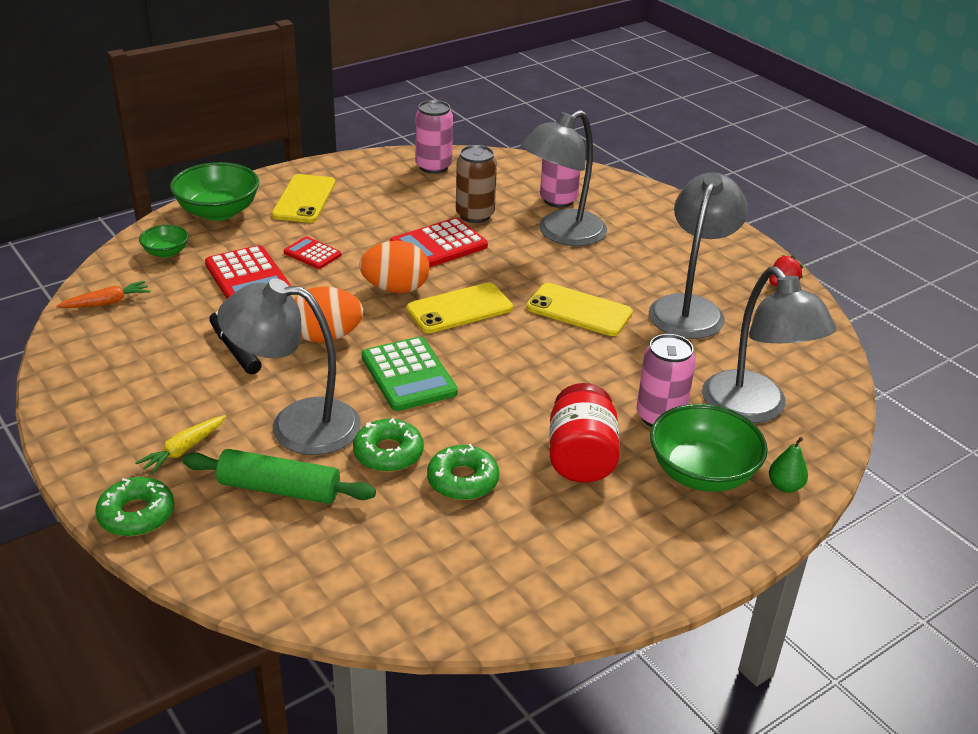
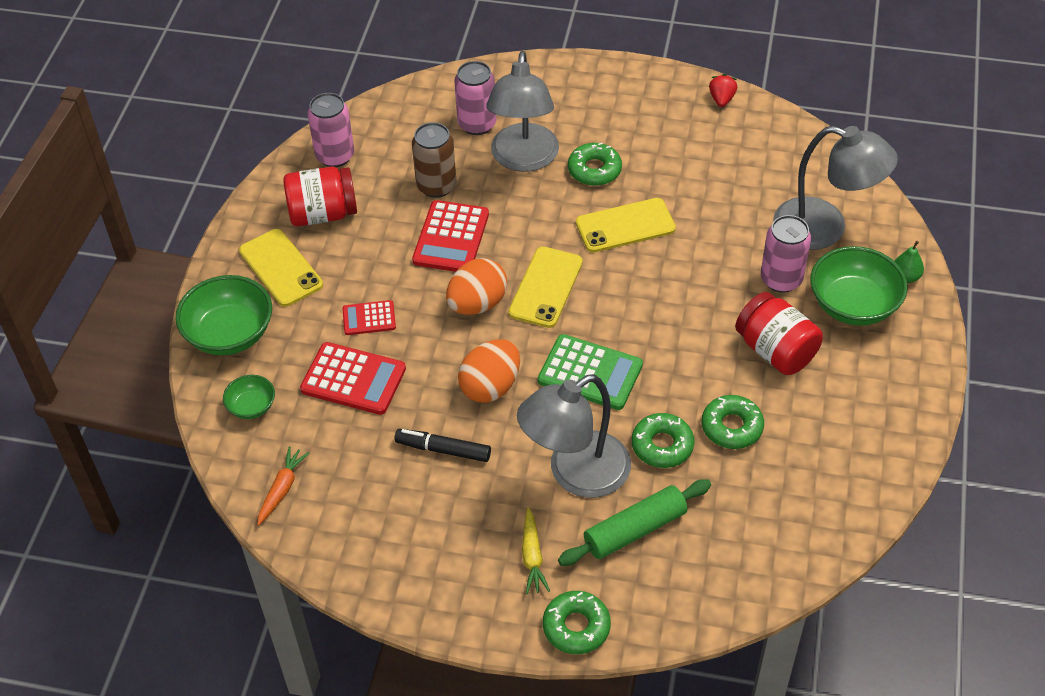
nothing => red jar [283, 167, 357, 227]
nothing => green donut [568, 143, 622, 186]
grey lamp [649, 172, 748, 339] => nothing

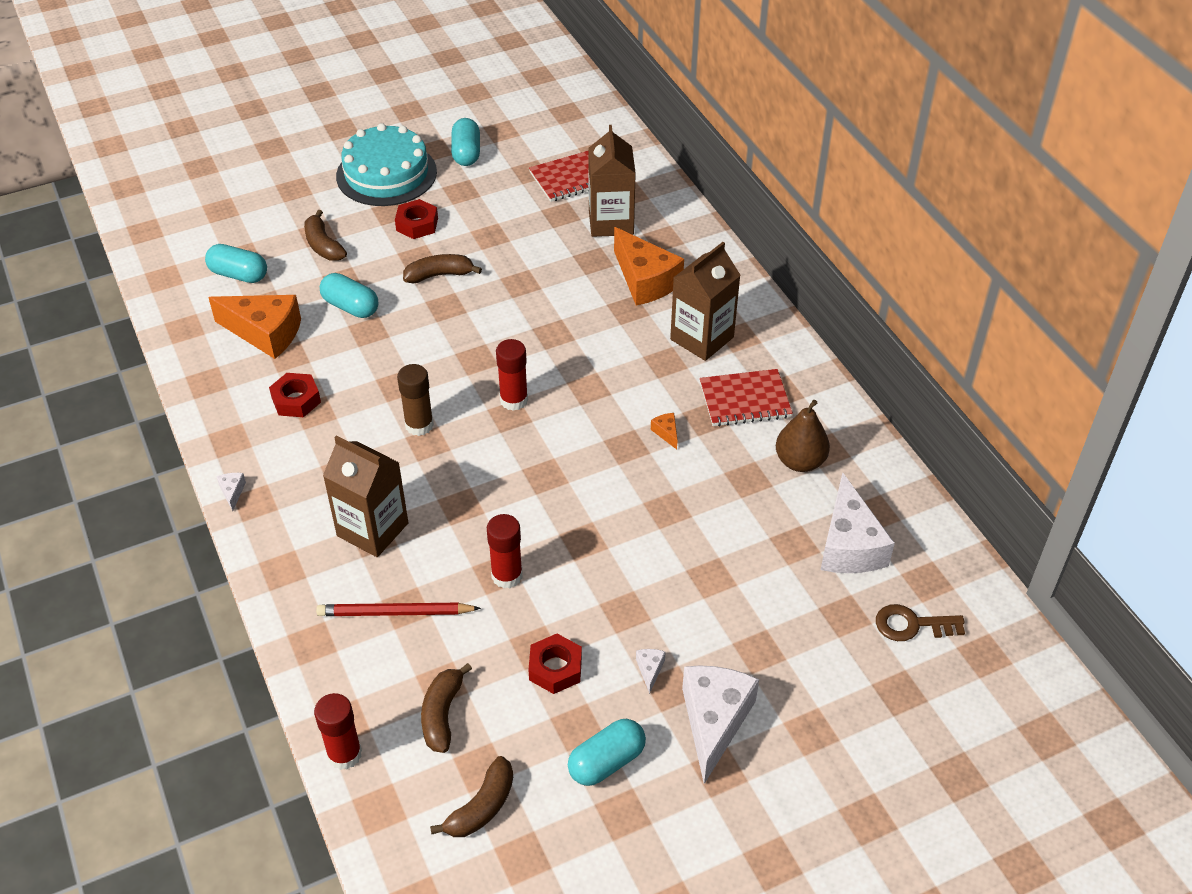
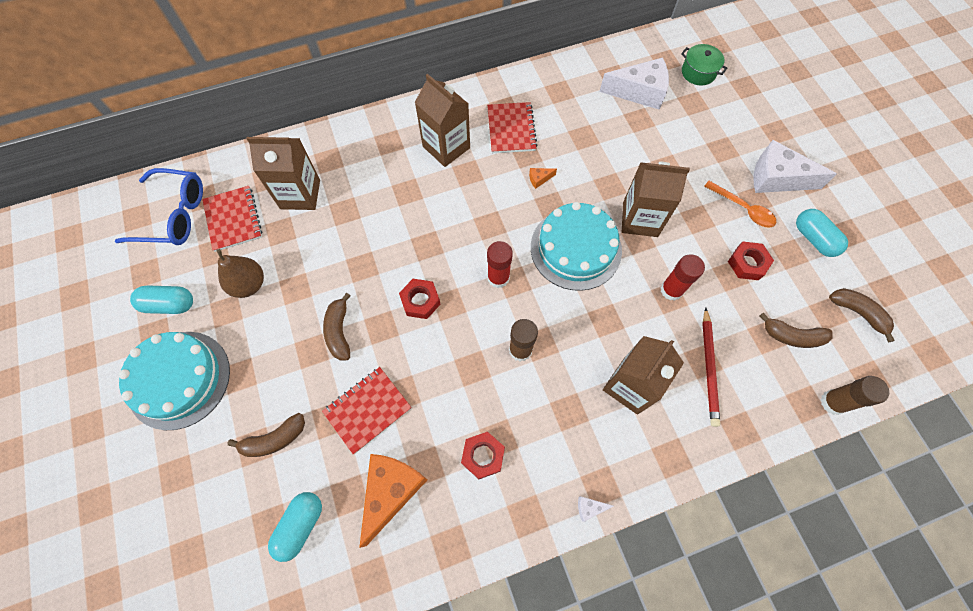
nothing => blue glasses [115, 168, 203, 245]
brown pear [776, 400, 830, 472] => brown pear [216, 249, 264, 298], move
turquoise capsule [320, 273, 378, 318] => red notebook [322, 367, 412, 454]
red nut [395, 199, 438, 239] => red nut [399, 279, 441, 319], move
nothing => turquoise cake [531, 202, 622, 291]
nothing => brown carton [622, 162, 690, 237]
brown key [876, 604, 965, 641] => green pot [681, 44, 727, 86]
white cheese [636, 649, 665, 694] => orange spoon [704, 181, 776, 228]
red glue stick [314, 693, 362, 770] => brown glue stick [821, 376, 889, 415]
orange cheese [614, 227, 684, 306] => nothing

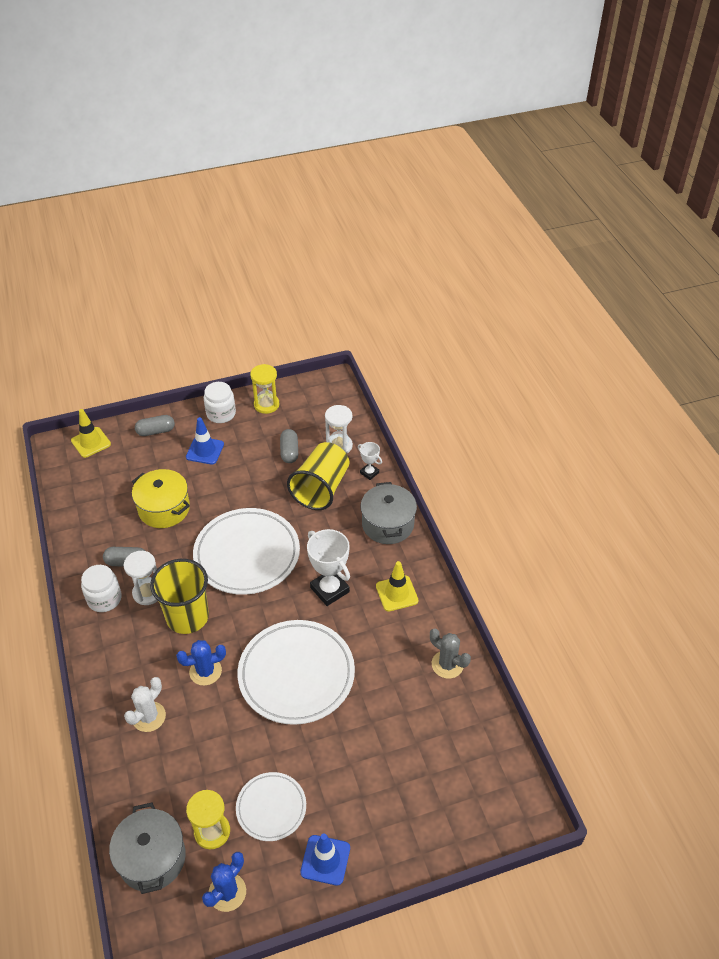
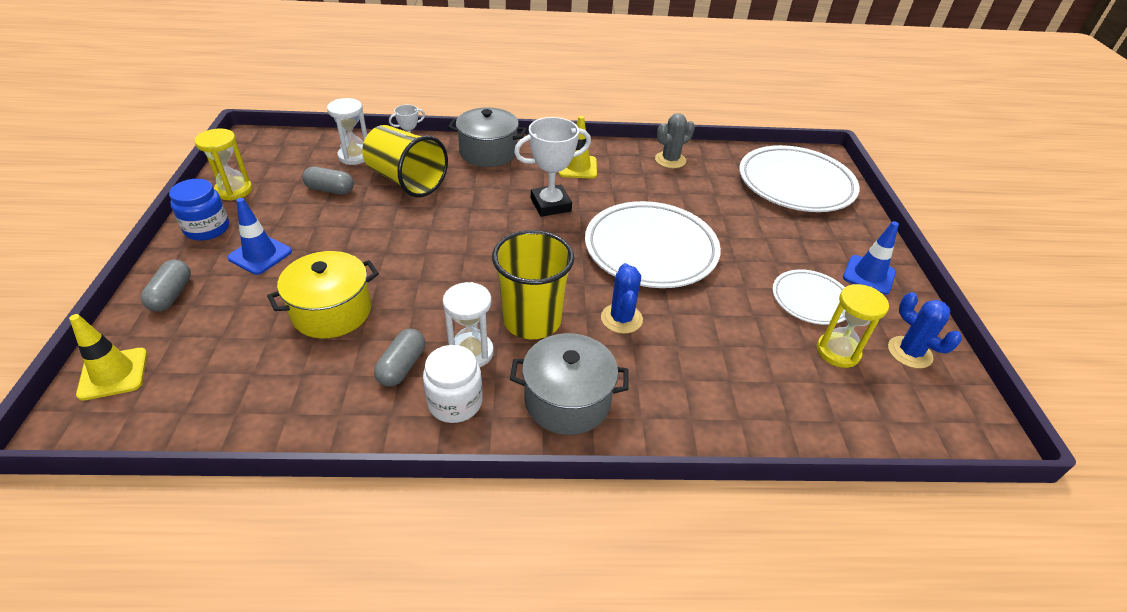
white jar [204, 382, 236, 423] => blue jar [169, 179, 229, 241]
grey pot [109, 802, 186, 894] => grey pot [510, 333, 629, 435], move
white plate [193, 508, 300, 595] => white plate [739, 145, 860, 212], move
white cactus [124, 677, 166, 732] => nothing

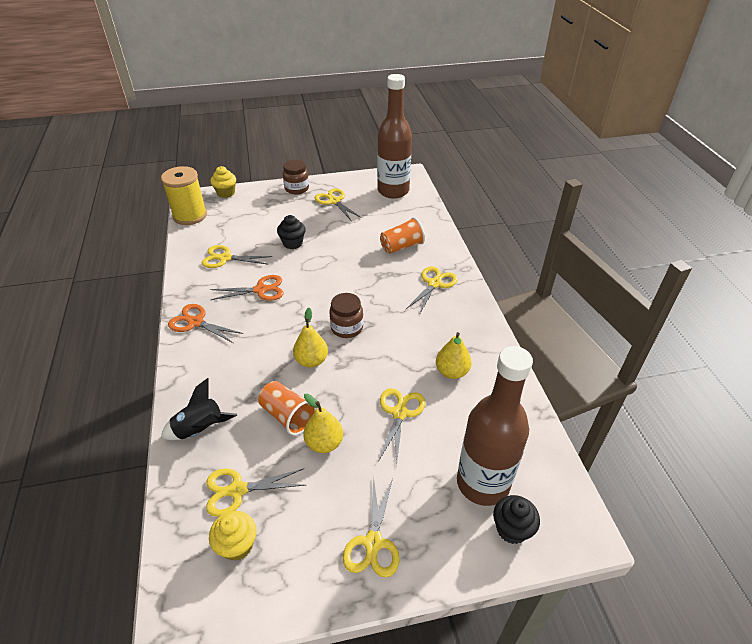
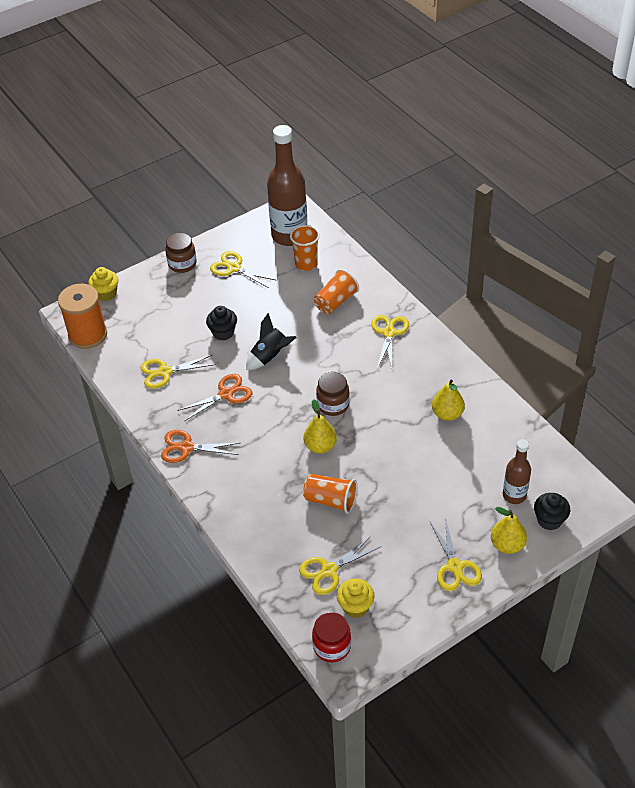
yellow spool [161, 166, 207, 225] => orange spool [58, 284, 107, 349]
black rocket [161, 378, 237, 440] => black rocket [246, 313, 296, 370], move
nothing => orange cup [290, 225, 320, 271]
nothing => red jar [312, 612, 351, 662]
yellow pear [303, 394, 343, 453] => yellow pear [491, 507, 527, 554], move
brown bottle [457, 346, 533, 506] => brown bottle [503, 439, 531, 504], x0.54
yellow scissors [378, 388, 425, 465] => nothing

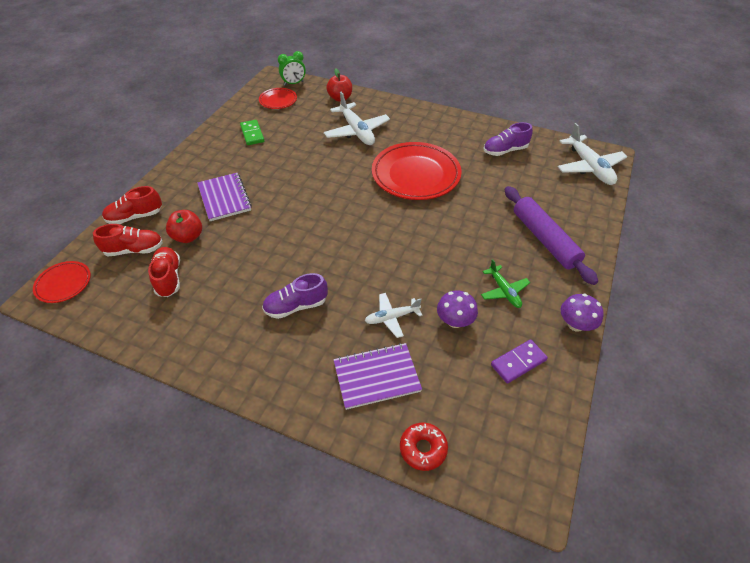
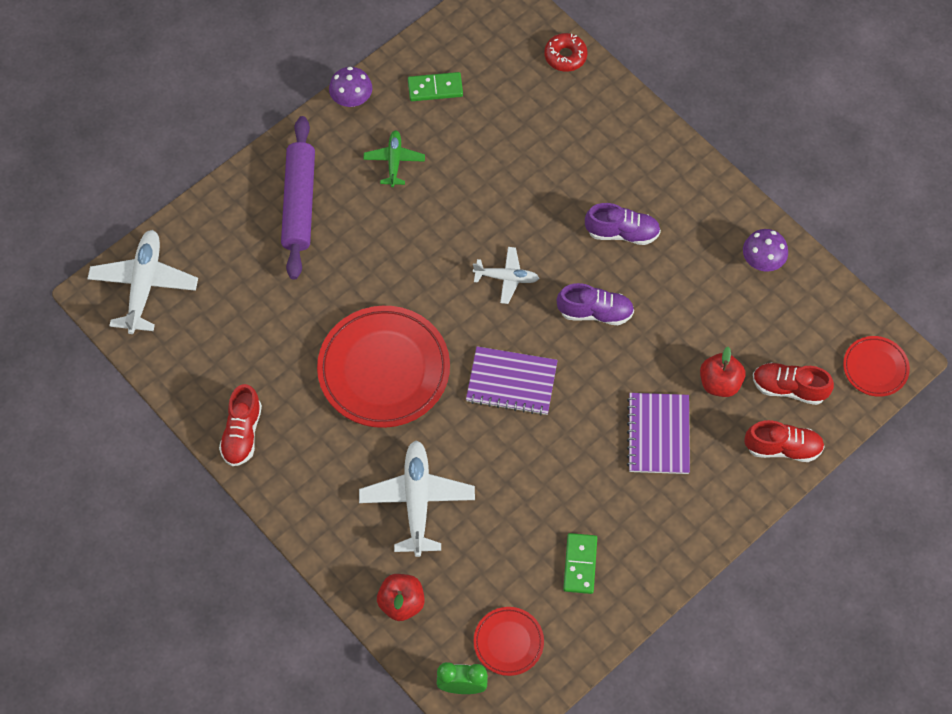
red shoe [148, 247, 180, 297] => red shoe [219, 384, 262, 466], move
purple domino [491, 339, 548, 384] => green domino [408, 72, 463, 101]
purple notebook [333, 343, 422, 410] => purple notebook [466, 346, 558, 415], move
white plane [365, 293, 422, 338] => white plane [473, 247, 539, 304], move
purple shoe [483, 122, 533, 156] => purple shoe [557, 283, 634, 325], move
purple mushroom [437, 290, 478, 328] => purple mushroom [743, 229, 788, 272], move

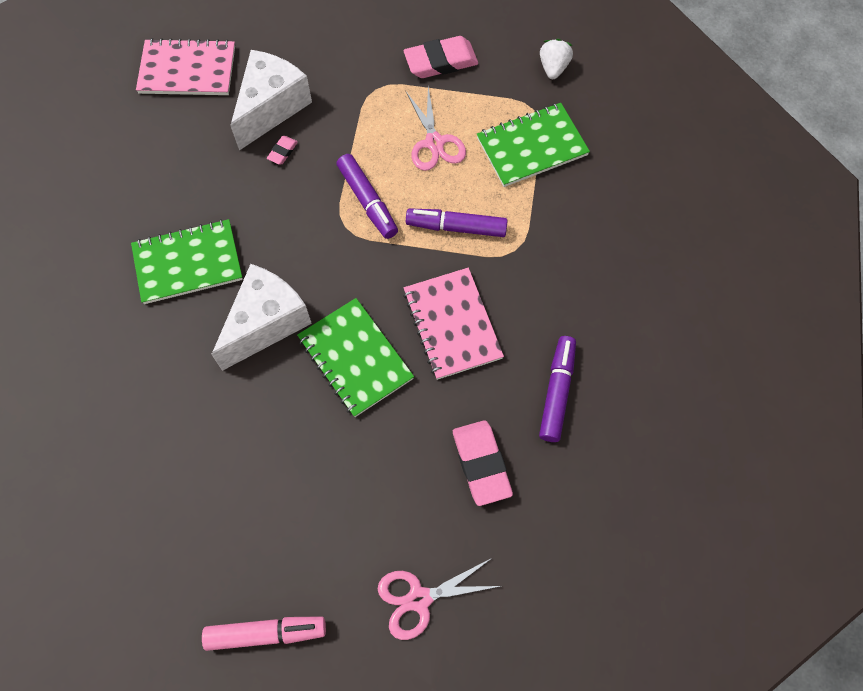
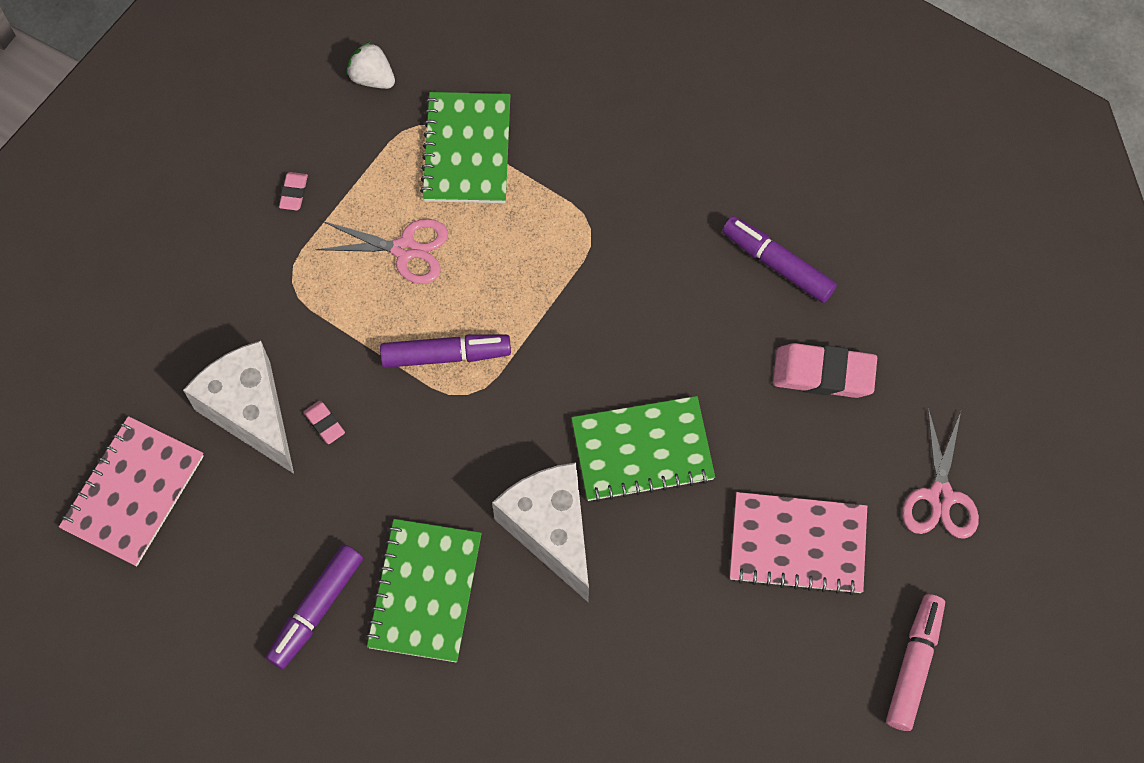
purple marker [406, 208, 508, 237] => purple marker [266, 544, 363, 669], move
pink eraser [404, 36, 478, 78] => pink eraser [279, 172, 308, 210], x0.48
pink notebook [403, 268, 504, 380] => pink notebook [730, 492, 867, 595], move

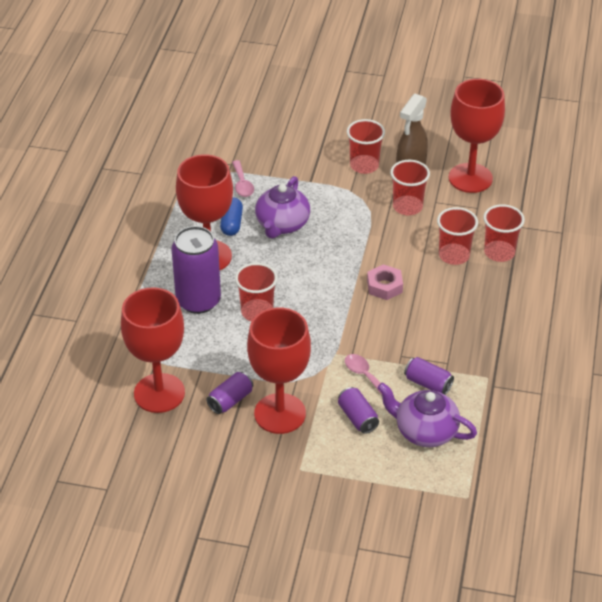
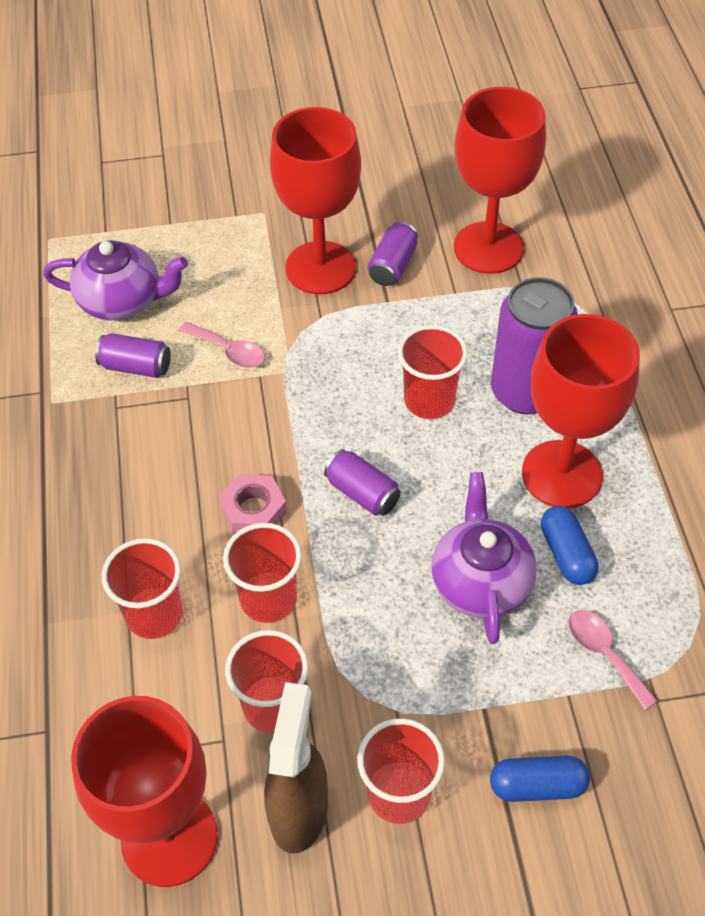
red cup [483, 204, 525, 262] => red cup [223, 523, 302, 623], move
purple can [338, 387, 379, 434] => purple can [324, 449, 401, 516], move
nothing => blue capsule [490, 756, 590, 802]

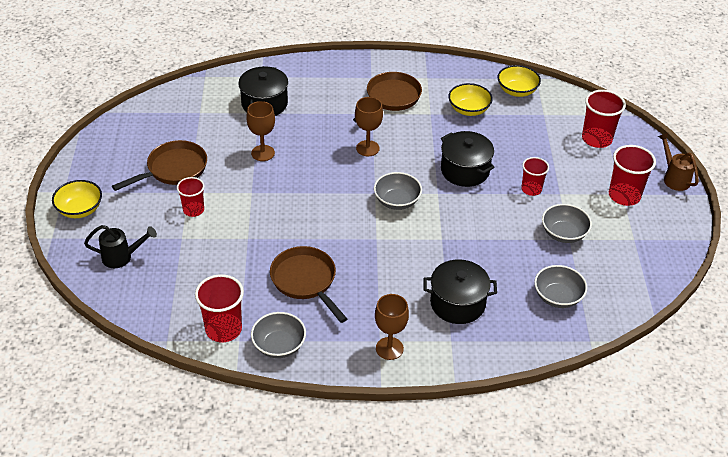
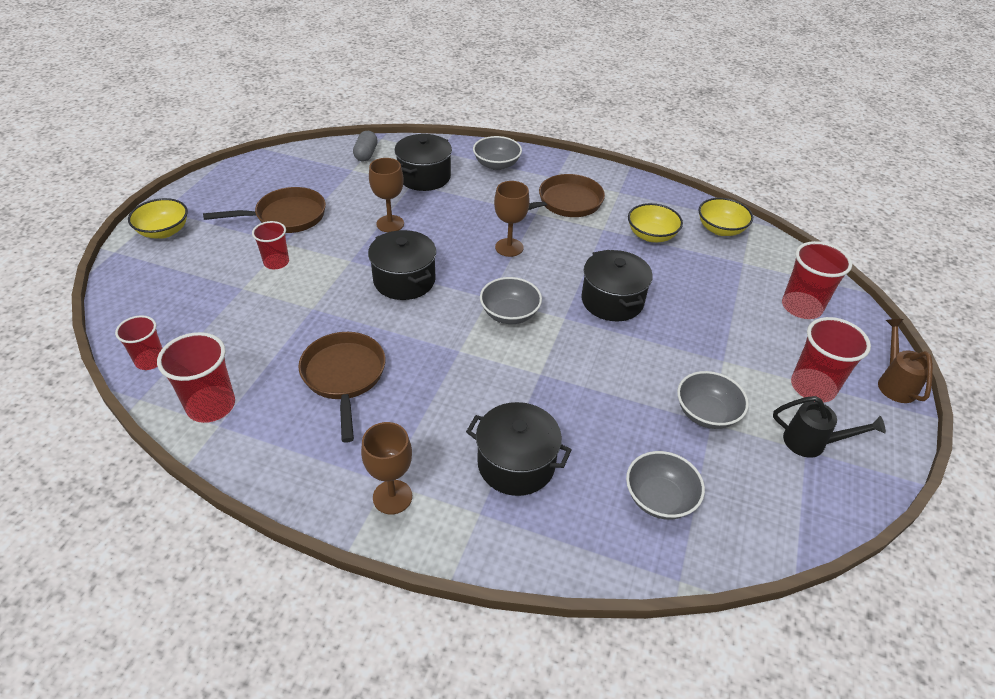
red cup [521, 157, 549, 196] => red cup [115, 315, 162, 370], move
nothing => grey capsule [353, 131, 378, 162]
nothing => black pot [368, 230, 436, 300]
grey bowl [251, 312, 306, 358] => grey bowl [473, 136, 522, 170], move
black watering can [84, 225, 157, 268] => black watering can [773, 396, 886, 458], move

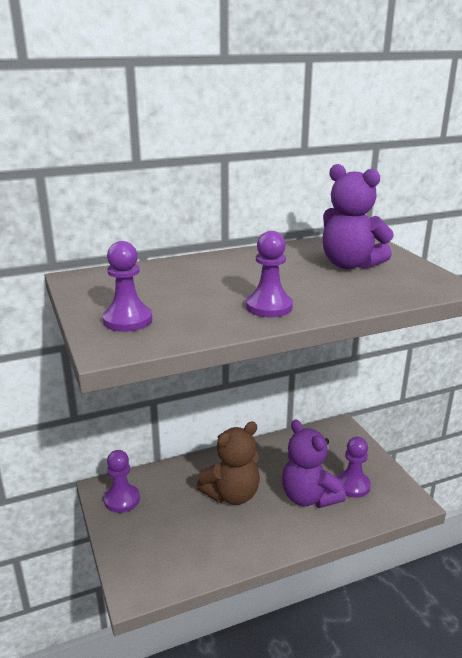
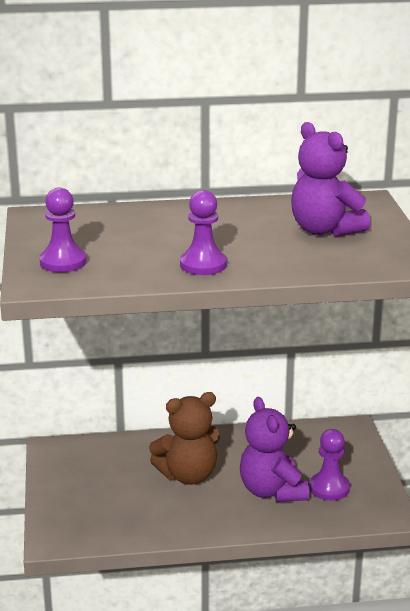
purple pawn [104, 450, 140, 513] => nothing

